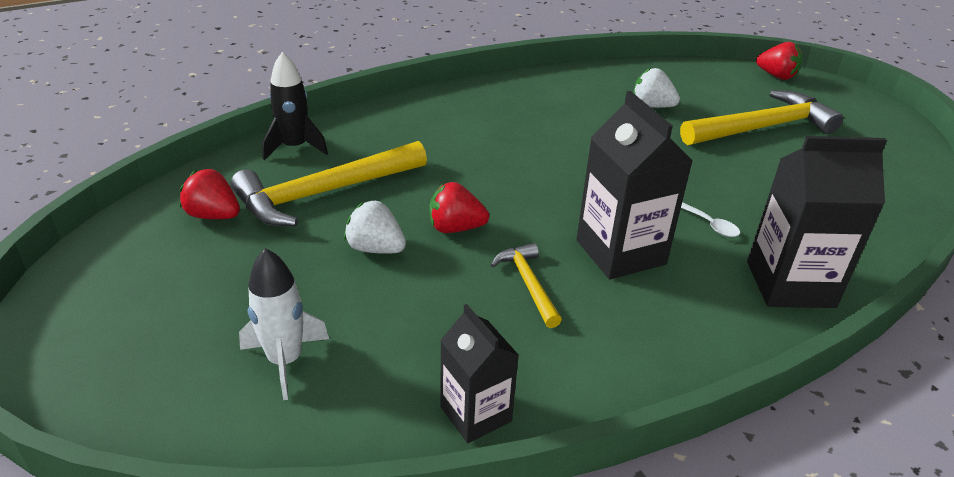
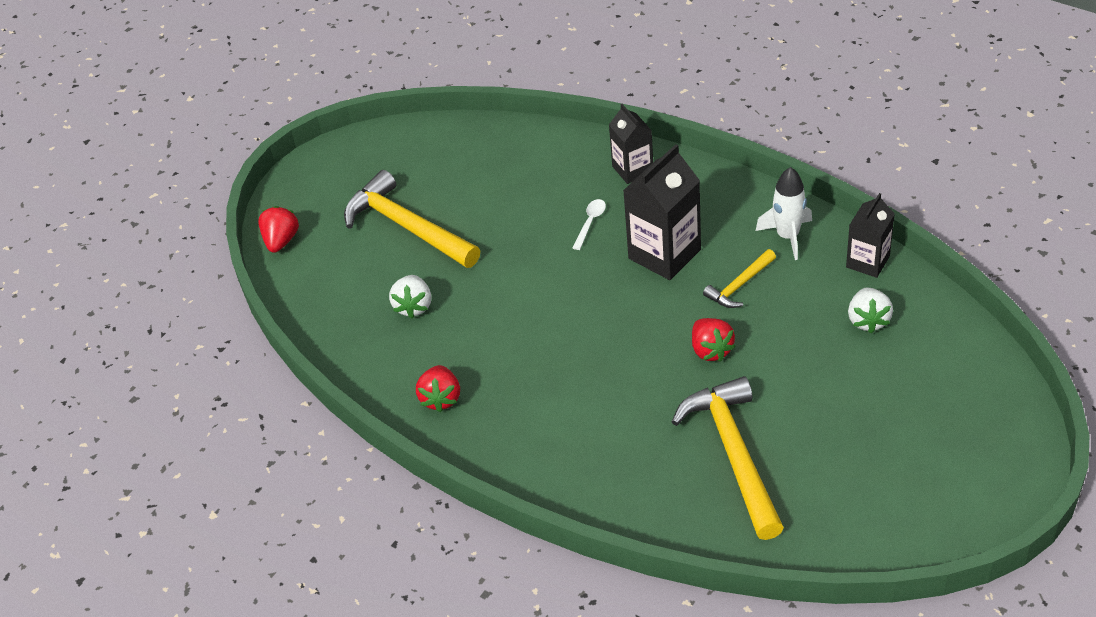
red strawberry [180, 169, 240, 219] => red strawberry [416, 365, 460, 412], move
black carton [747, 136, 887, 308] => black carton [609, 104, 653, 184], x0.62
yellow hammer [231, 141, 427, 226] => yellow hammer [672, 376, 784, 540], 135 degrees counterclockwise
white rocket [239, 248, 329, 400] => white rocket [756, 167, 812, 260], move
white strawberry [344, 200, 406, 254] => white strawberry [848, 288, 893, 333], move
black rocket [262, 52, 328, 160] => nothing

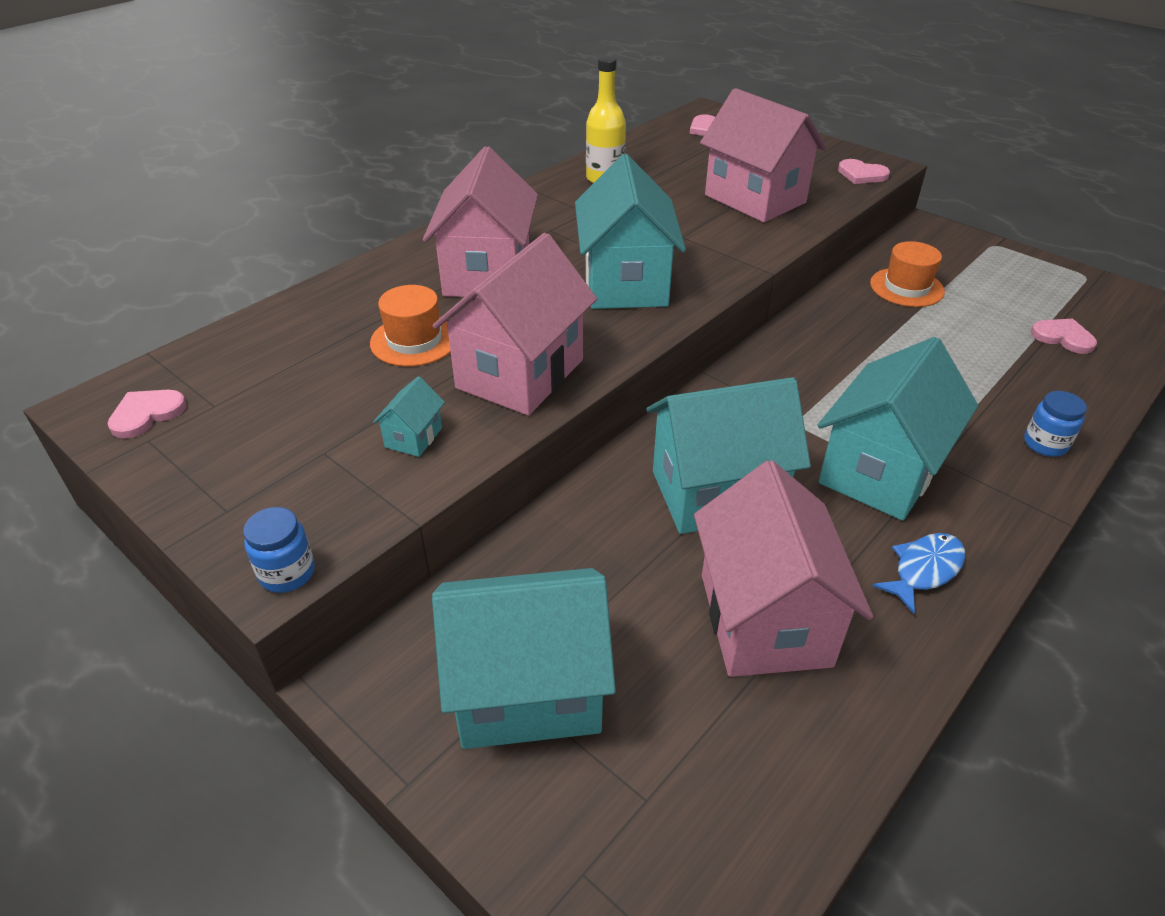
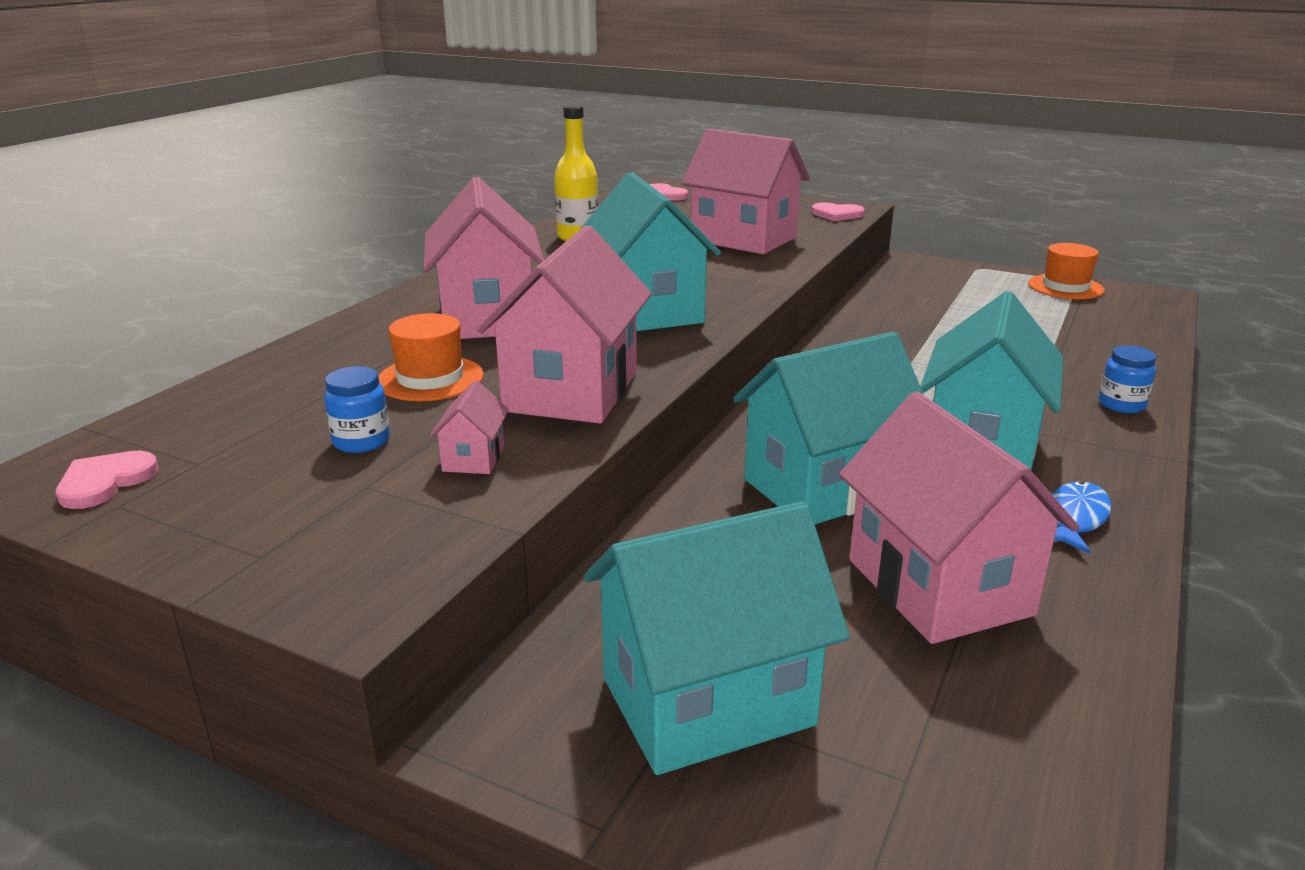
blue jar [243, 507, 315, 593] => blue jar [324, 366, 390, 453], move
turquoise house [373, 376, 445, 457] => pink house [430, 380, 509, 474]
orange hat [870, 241, 945, 307] => orange hat [1028, 243, 1105, 299], move
pink heart [1031, 319, 1097, 354] => nothing

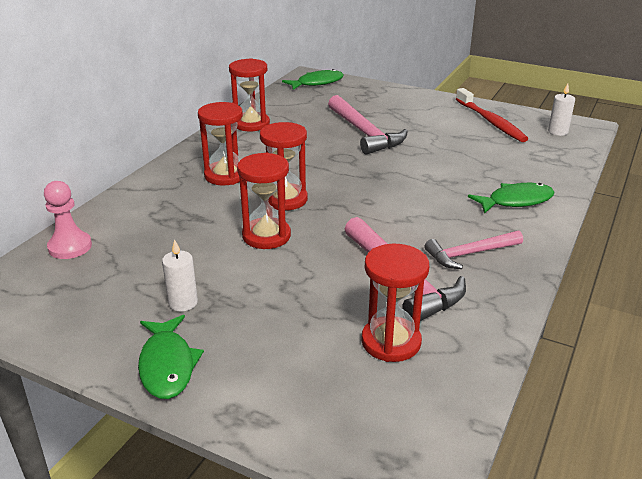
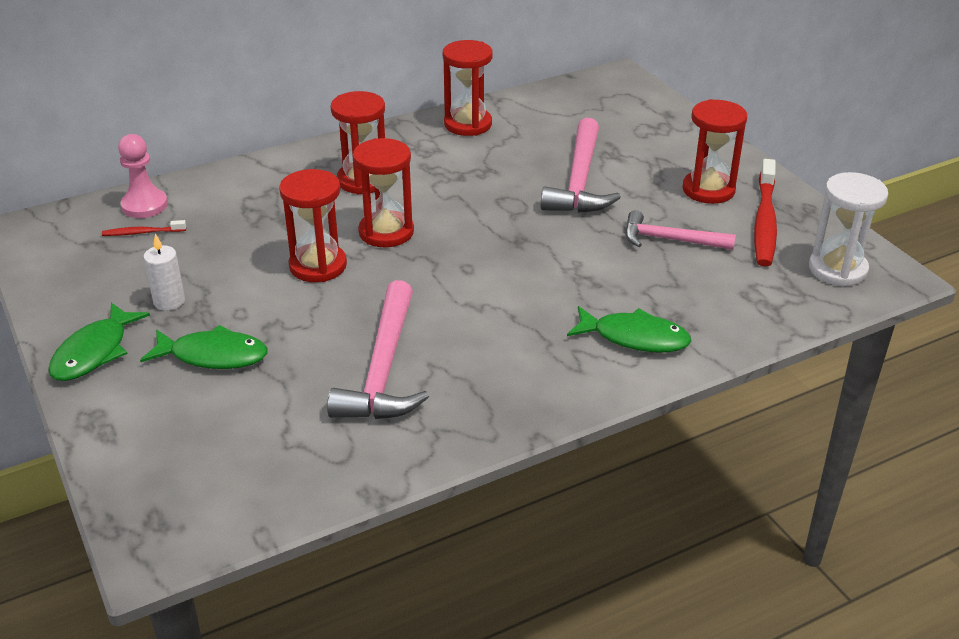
nothing => red toothbrush [102, 220, 186, 236]
green fish [282, 69, 344, 90] => green fish [140, 325, 268, 369], move
pink hammer [425, 231, 523, 269] => pink hammer [625, 210, 736, 250], move
red hourglass [361, 244, 429, 362] => red hourglass [682, 99, 747, 204], move
white candle [548, 83, 575, 136] => white hourglass [809, 172, 888, 286]

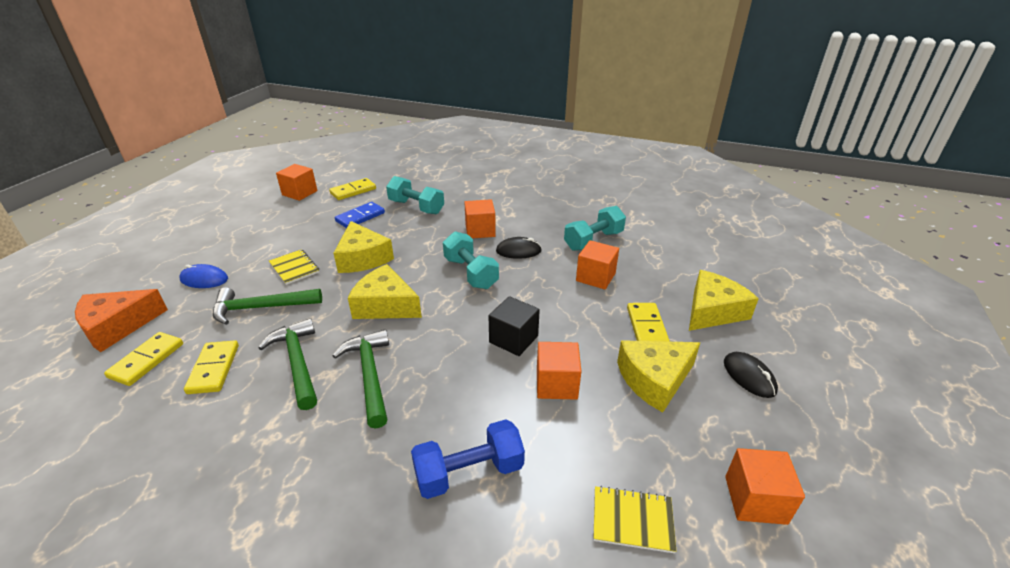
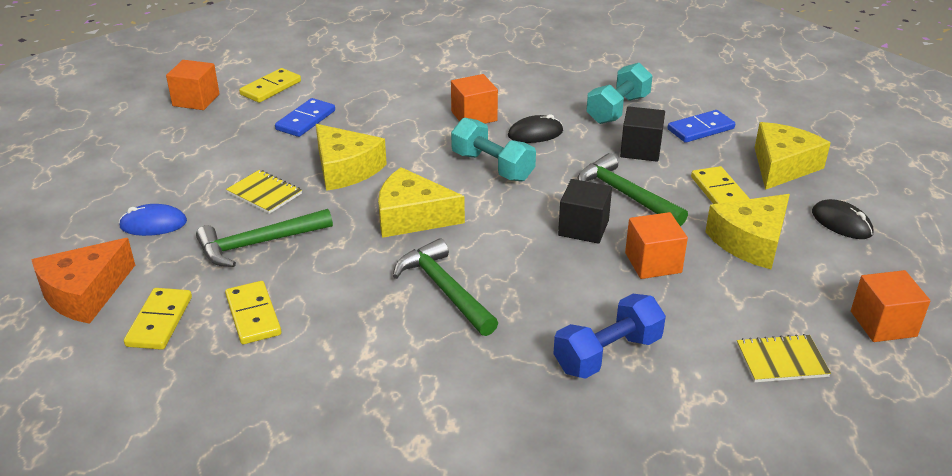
green hammer [258, 318, 317, 410] => green hammer [577, 153, 688, 226], move
orange cube [576, 240, 619, 289] => black cube [620, 106, 665, 162]
nothing => blue domino [667, 110, 735, 143]
turquoise dumbbell [386, 176, 444, 214] => nothing

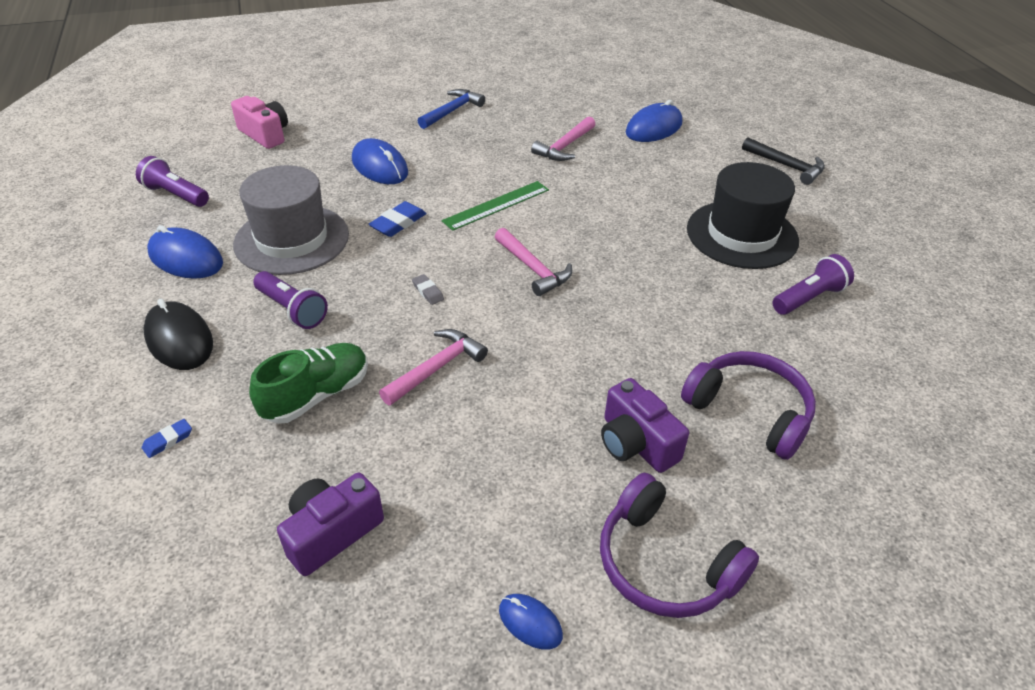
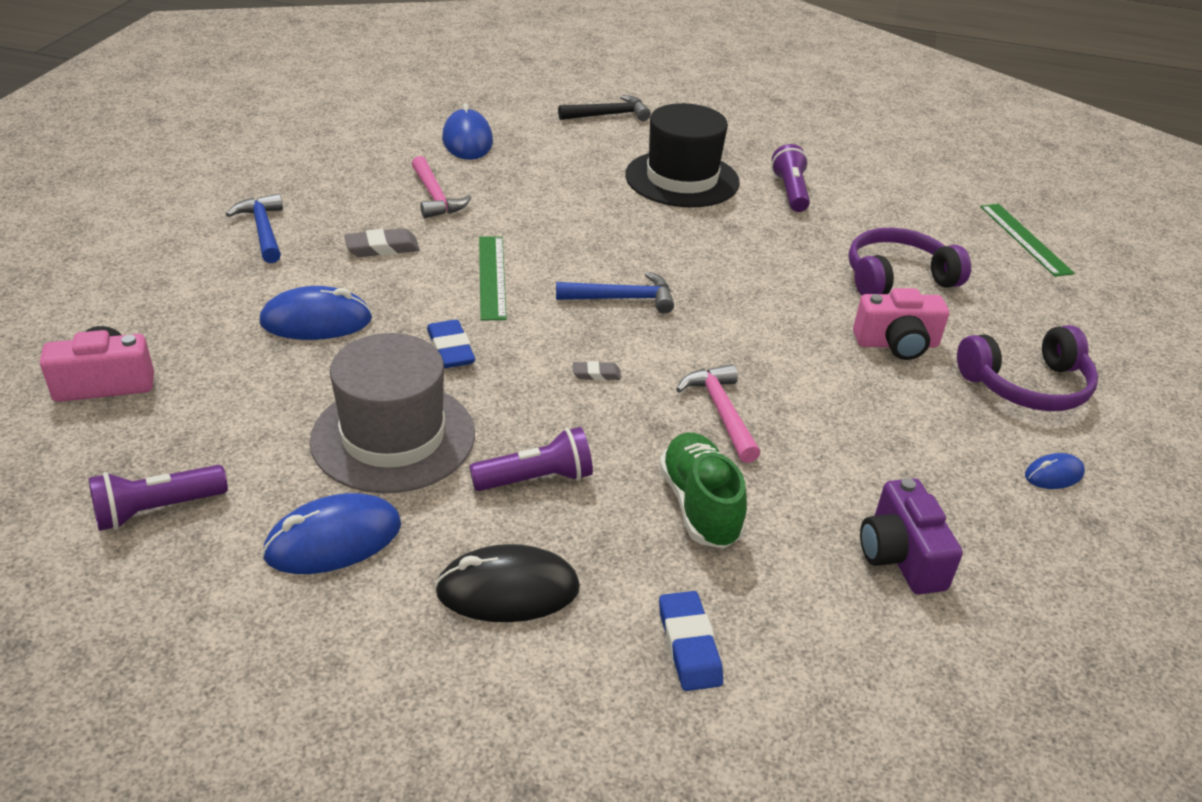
nothing => grey eraser [344, 228, 420, 257]
pink hammer [495, 228, 572, 296] => blue hammer [556, 272, 674, 314]
blue eraser [142, 419, 192, 458] => blue eraser [659, 591, 723, 691], x1.69
purple camera [601, 378, 689, 473] => pink camera [853, 288, 949, 360]
nothing => green ruler [980, 204, 1075, 277]

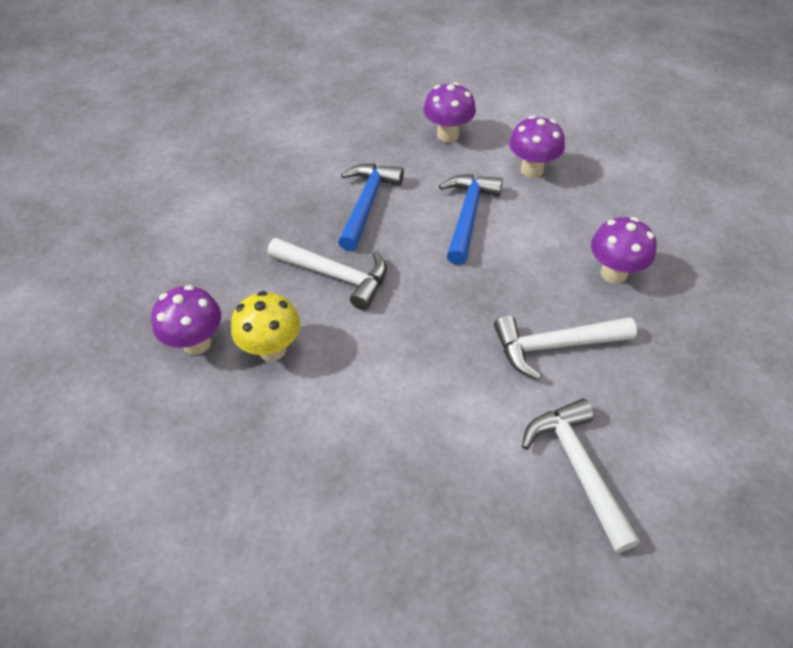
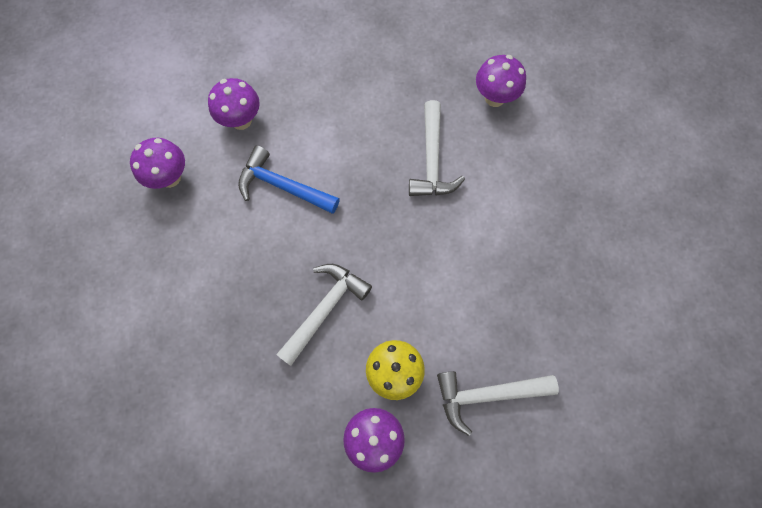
white hammer [522, 398, 640, 553] => white hammer [437, 371, 559, 436], move
purple mushroom [591, 217, 657, 284] => purple mushroom [476, 55, 526, 107], move
blue hammer [338, 164, 404, 251] => nothing

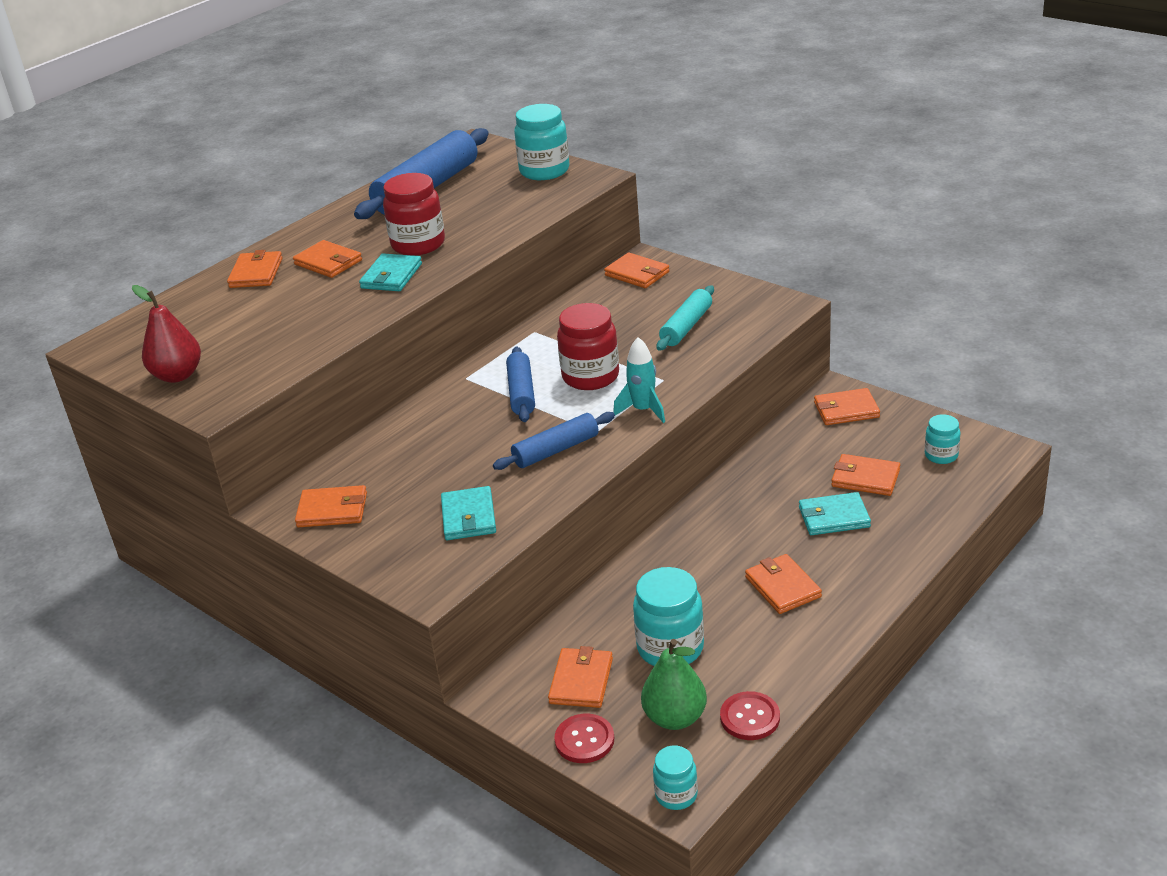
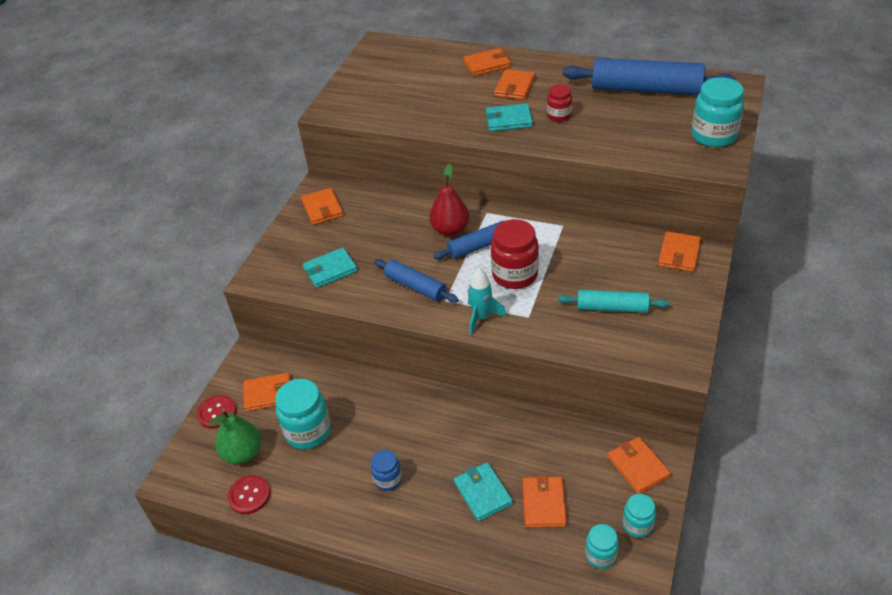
orange wallet [745, 554, 822, 614] => blue jar [371, 450, 402, 491]
red pear [132, 285, 201, 383] => red pear [429, 164, 469, 236], move
red jar [383, 173, 445, 256] => red jar [547, 84, 572, 122], x0.57
turquoise jar [653, 746, 698, 810] => turquoise jar [623, 494, 656, 538], move

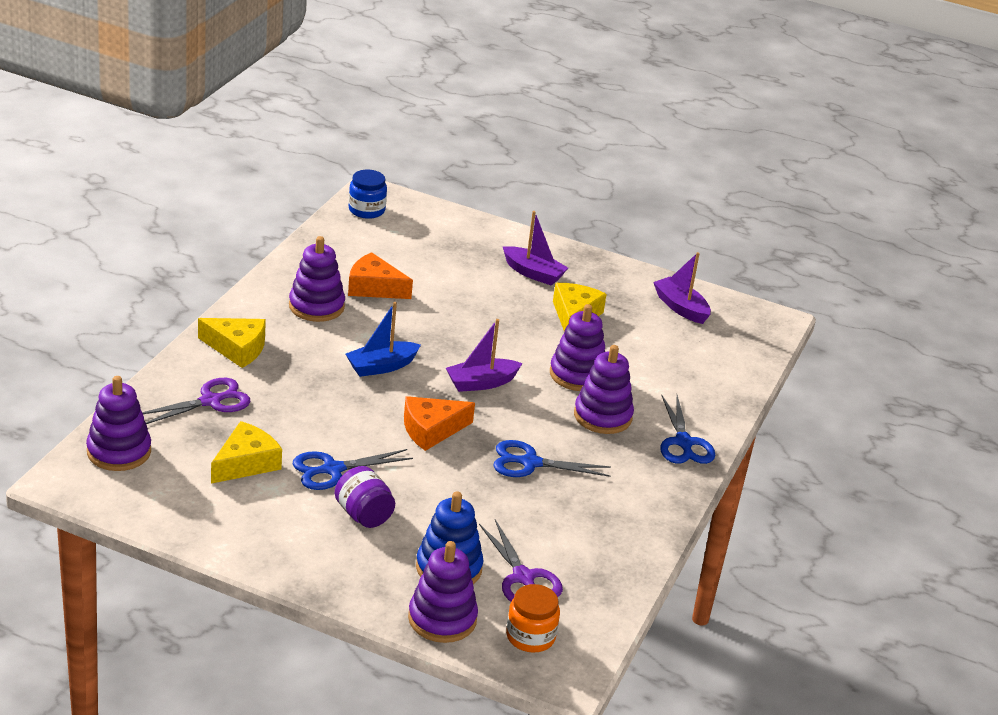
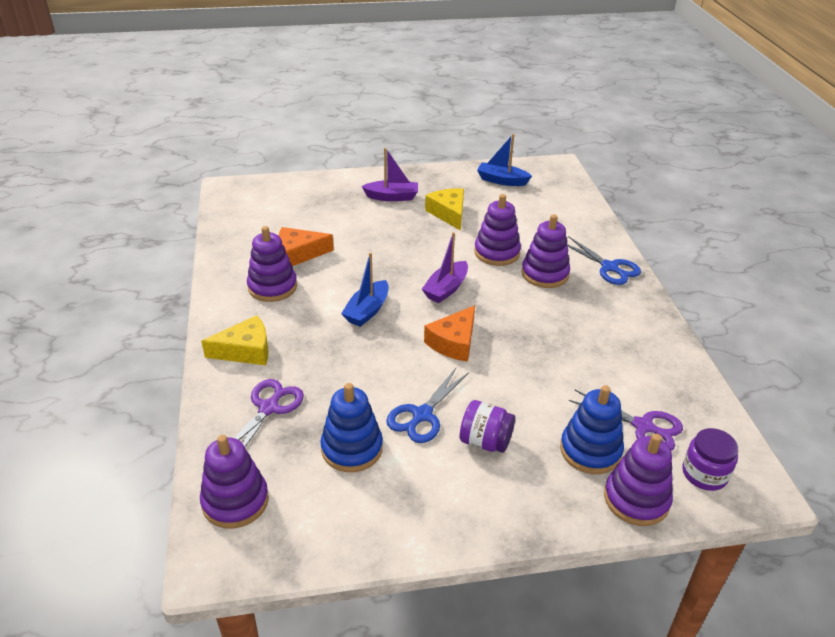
yellow cheese [211, 421, 282, 484] => blue stacking toy [320, 383, 383, 472]
purple boat [653, 252, 711, 324] => blue boat [477, 134, 532, 186]
orange jar [506, 584, 560, 652] => purple jar [682, 428, 738, 491]
blue jar [349, 170, 387, 219] => nothing
blue scissors [493, 440, 611, 477] => nothing

